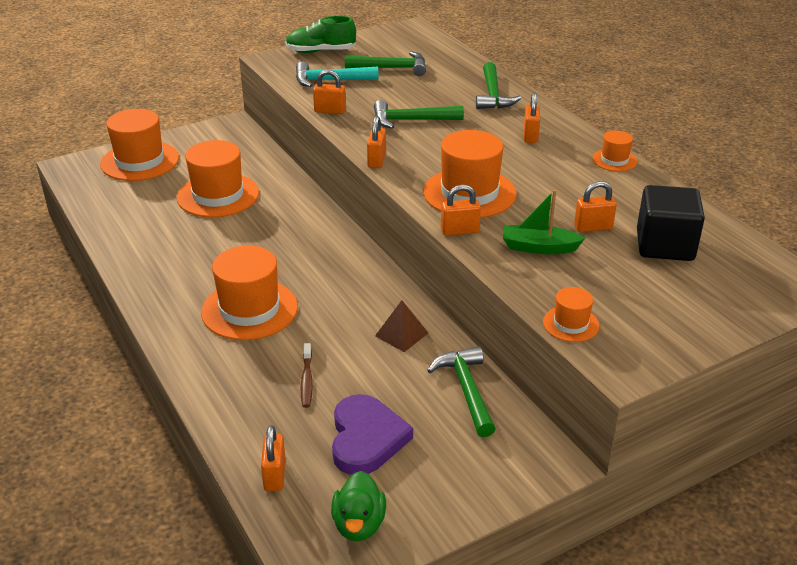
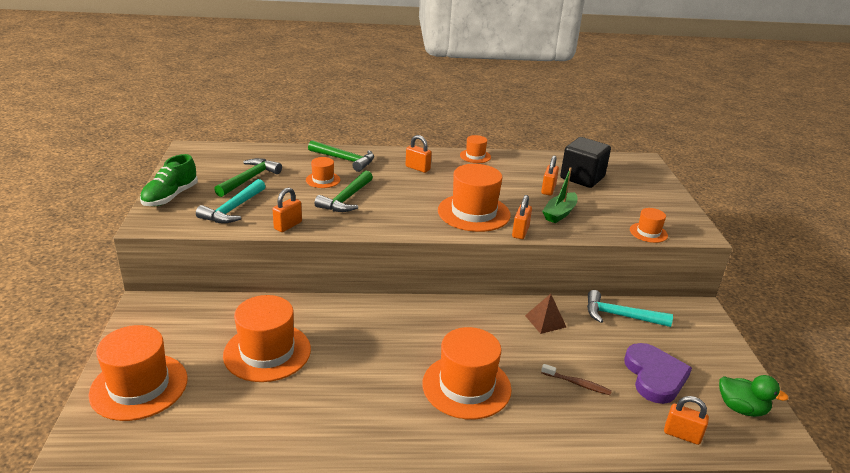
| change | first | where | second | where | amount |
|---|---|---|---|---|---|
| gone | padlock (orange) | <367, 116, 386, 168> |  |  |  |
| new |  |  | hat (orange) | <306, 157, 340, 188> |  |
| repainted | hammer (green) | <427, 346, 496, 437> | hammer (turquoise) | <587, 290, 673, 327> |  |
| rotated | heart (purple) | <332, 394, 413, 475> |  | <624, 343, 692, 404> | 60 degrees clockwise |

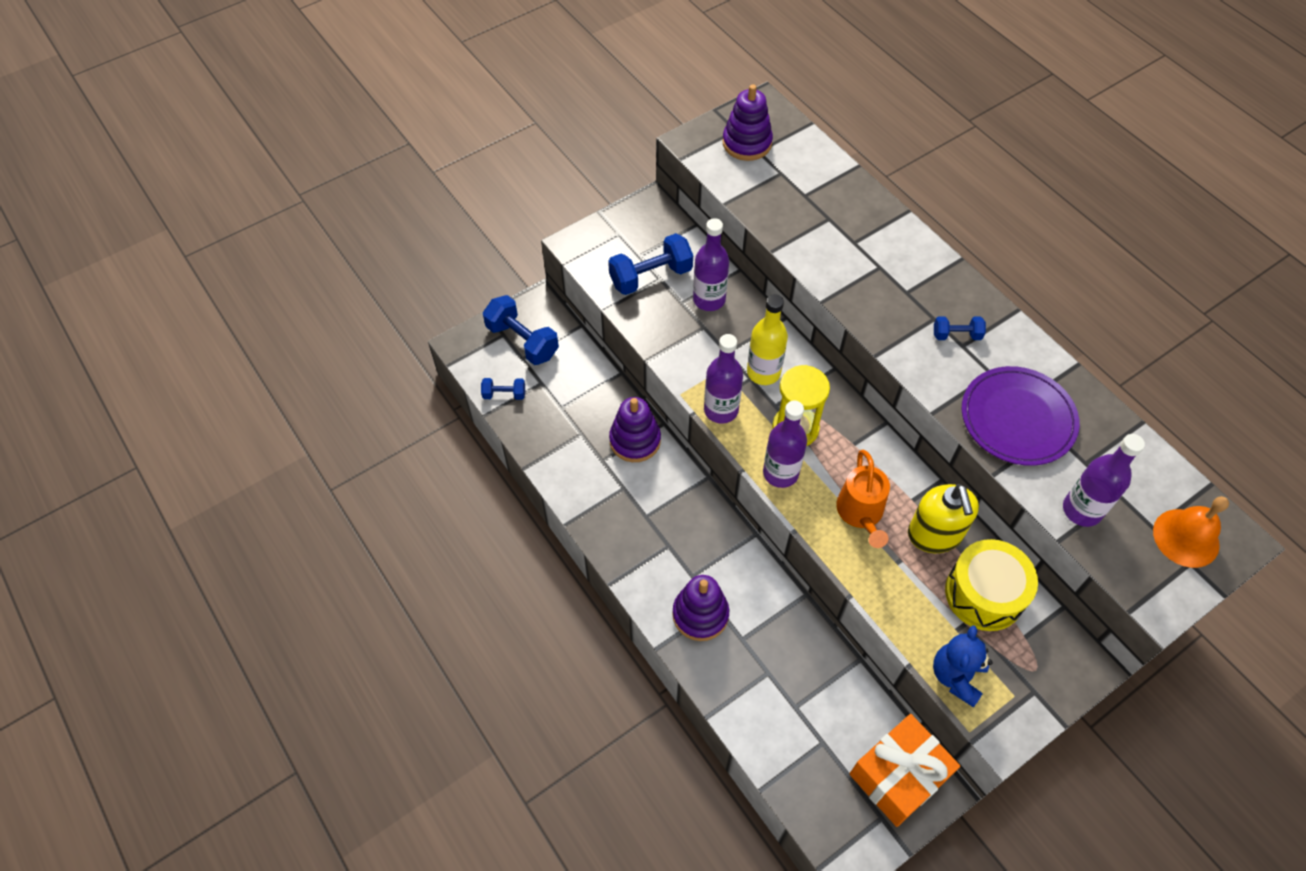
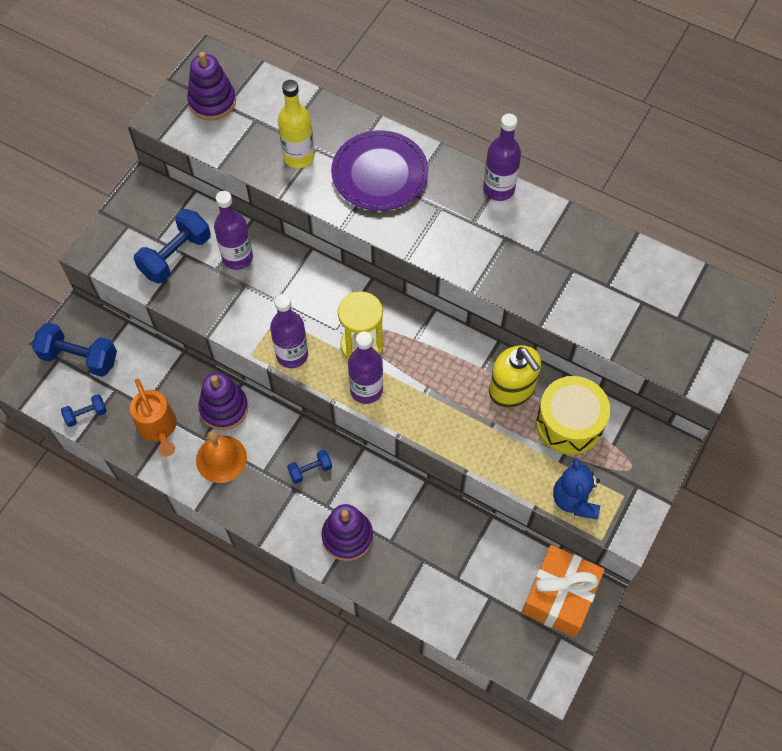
| change | first | where | second | where | amount |
|---|---|---|---|---|---|
| shifted | bottle (yellow) | <747, 294, 788, 385> |  | <278, 80, 314, 168> |  |
| shifted | watering can (orange) | <836, 450, 890, 548> |  | <130, 378, 177, 457> |  |
| shifted | dumbbell (blue) | <934, 316, 986, 340> |  | <287, 450, 332, 484> |  |
| shifted | plate (purple) | <962, 366, 1080, 466> |  | <331, 130, 428, 211> |  |
| shifted | bottle (purple) | <1063, 434, 1145, 527> |  | <483, 114, 521, 201> |  |
| shifted | bell (orange) | <1153, 496, 1229, 568> |  | <196, 431, 247, 483> |  |

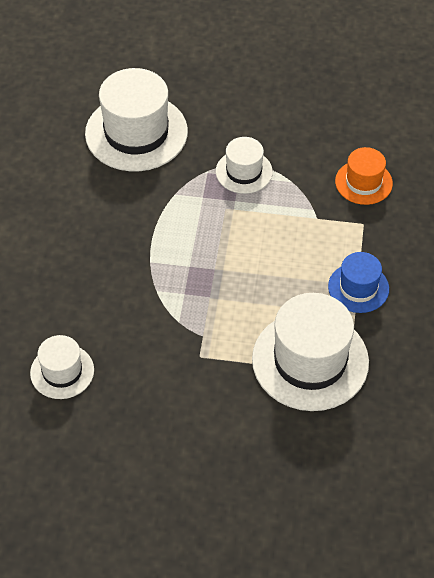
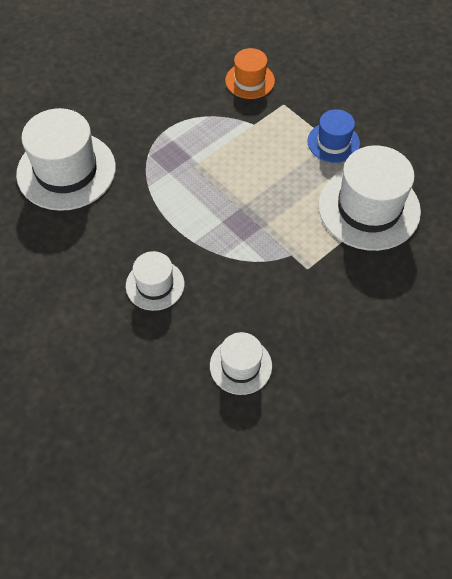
| change | first | where | second | where | amount |
|---|---|---|---|---|---|
| shifted | hat (white) | <216, 137, 273, 194> |  | <126, 251, 184, 311> |  |

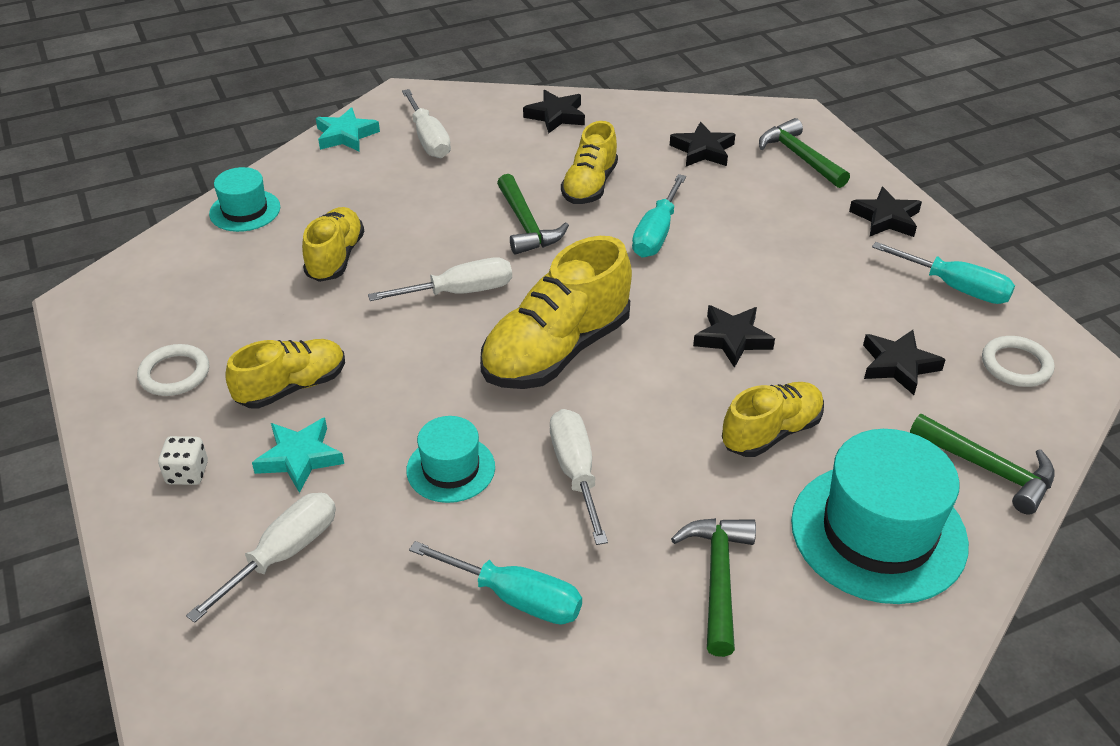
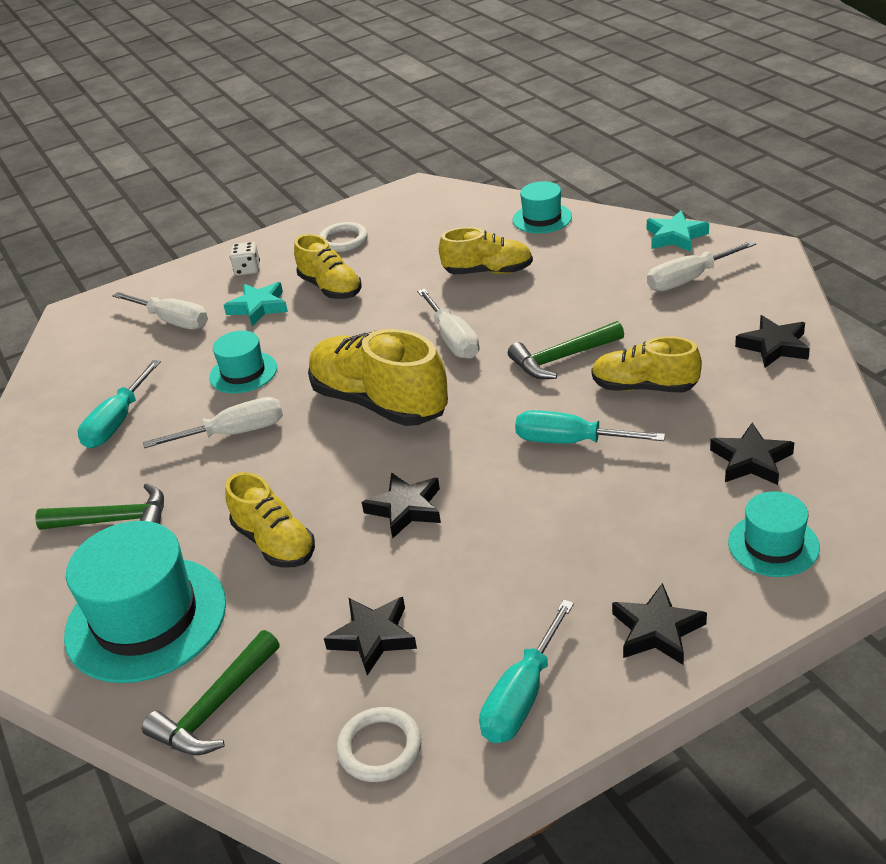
| change | first | where | second | where | amount |
|---|---|---|---|---|---|
| swapped | hammer (green) | <759, 118, 850, 188> | hat (turquoise) | <728, 491, 820, 577> |  |

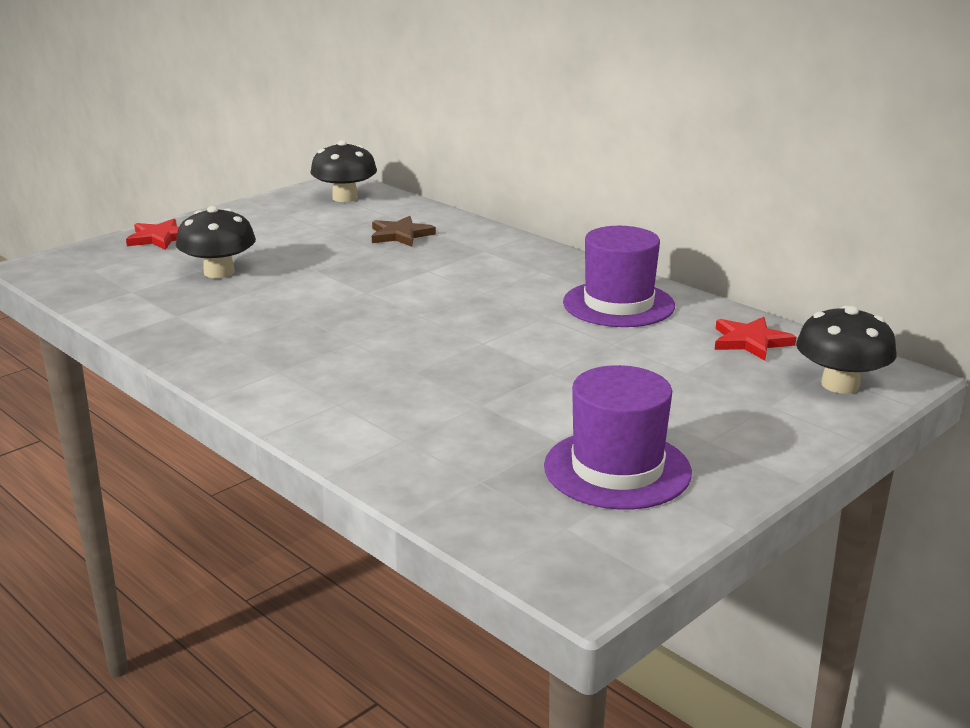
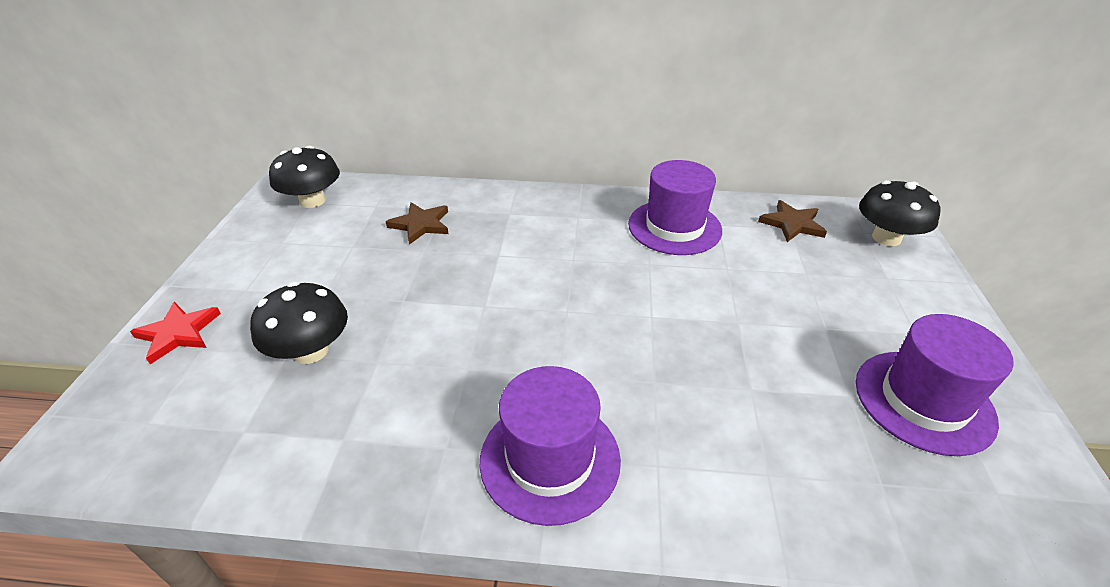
| change | first | where | second | where | amount |
|---|---|---|---|---|---|
| new |  |  | hat (purple) | <480, 366, 621, 526> |  |
| repainted | star (red) | <715, 317, 796, 361> | star (brown) | <758, 200, 827, 242> |  |

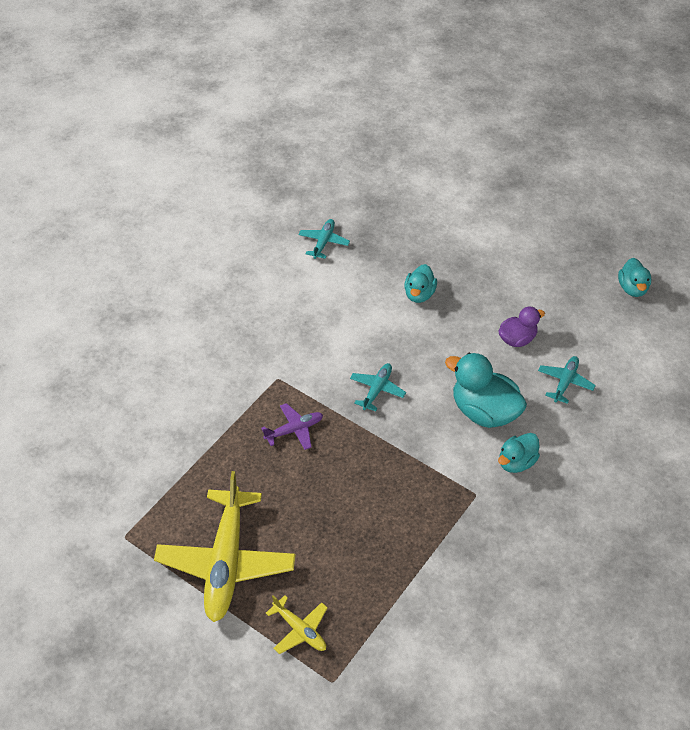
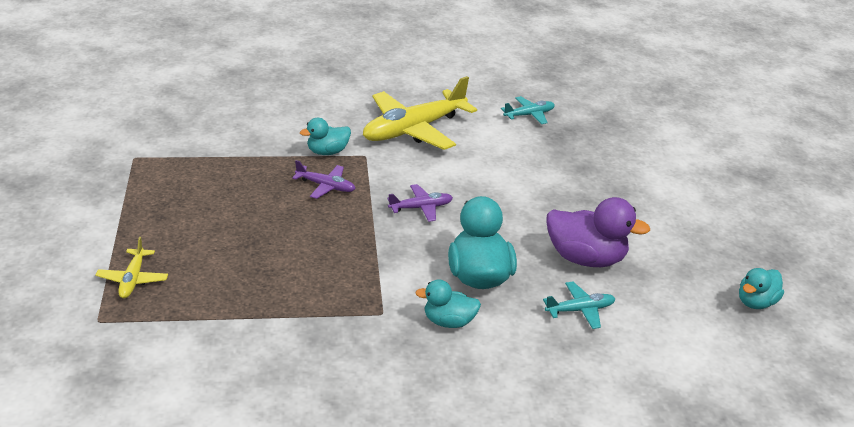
| change | first | where | second | where | amount |
|---|---|---|---|---|---|
| shifted | plane (yellow) | <154, 471, 296, 622> |  | <363, 76, 477, 150> |  |
| shifted | duck (turquoise) | <404, 264, 437, 303> |  | <300, 118, 351, 155> |  |
| repainted | plane (turquoise) | <350, 363, 406, 411> | plane (purple) | <387, 184, 453, 222> |  |
| scaled | duck (purple) | <499, 307, 545, 347> |  | <547, 197, 650, 267> | x1.68 |

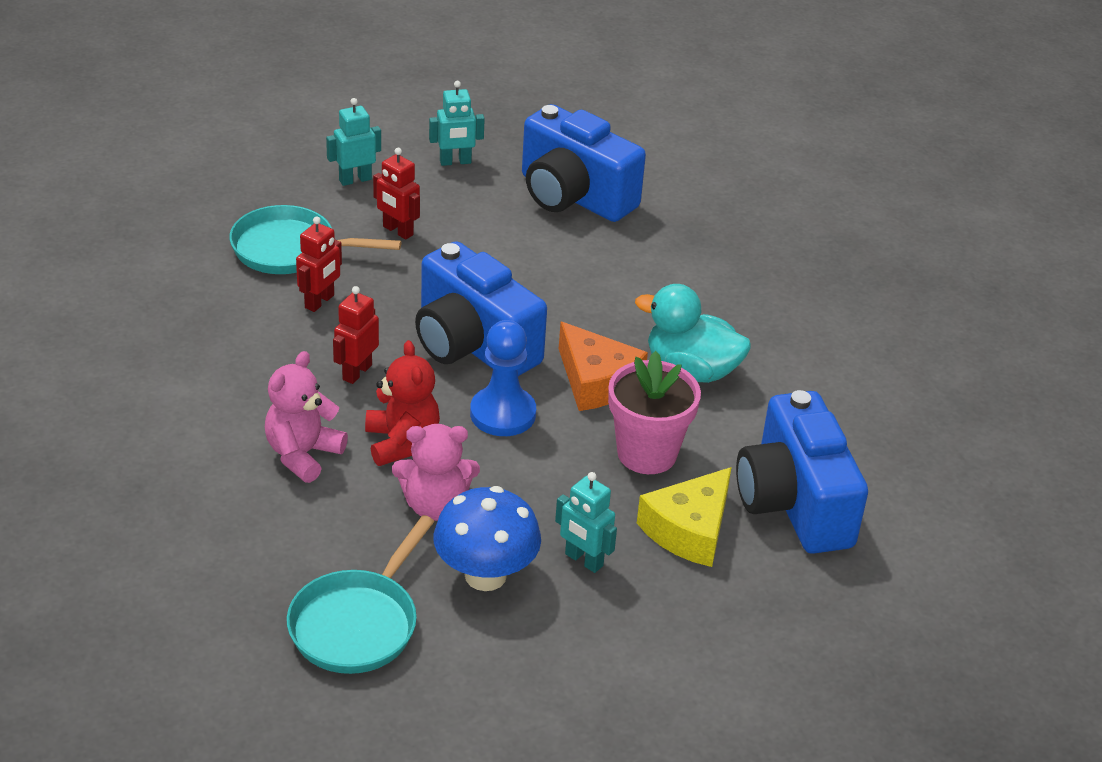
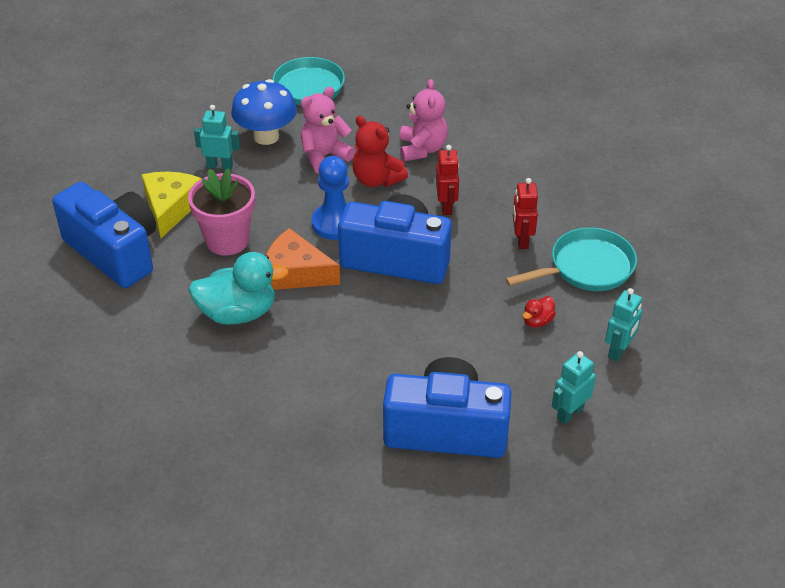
| change | first | where | second | where | amount |
|---|---|---|---|---|---|
| swapped | robot (red) | <373, 148, 420, 239> | duck (red) | <523, 296, 556, 328> |  |

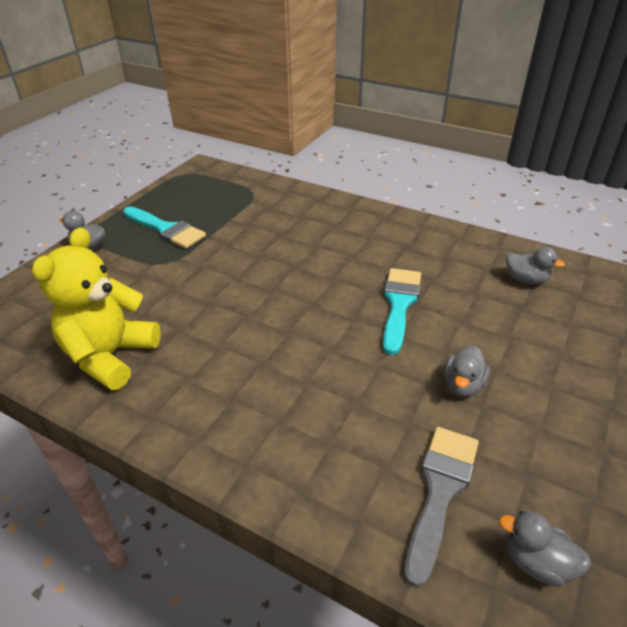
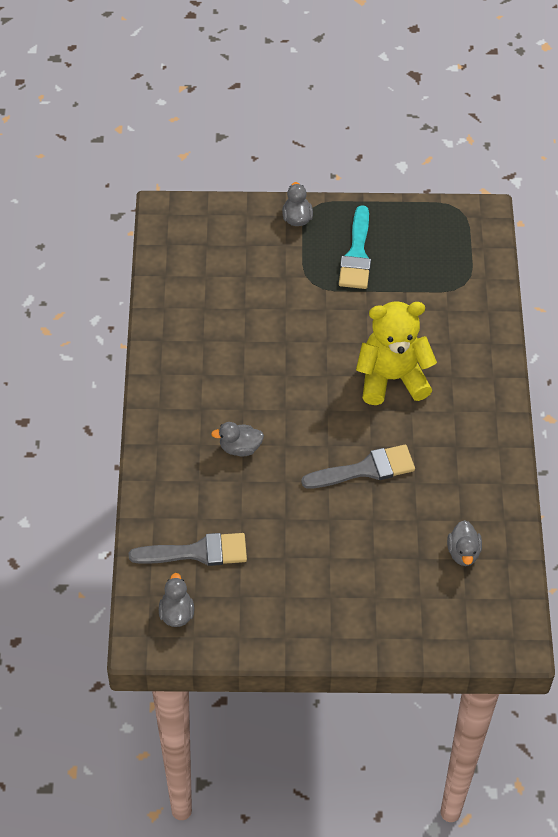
| change | first | where | second | where | amount |
|---|---|---|---|---|---|
| shifted | teddy bear (yellow) | <32, 227, 161, 390> |  | <356, 302, 437, 405> |  |
| shifted | duck (grey) | <444, 346, 490, 397> |  | <211, 422, 264, 456> |  |
| repainted | brush (turquoise) | <383, 268, 421, 355> | brush (grey) | <301, 445, 415, 489> |  |

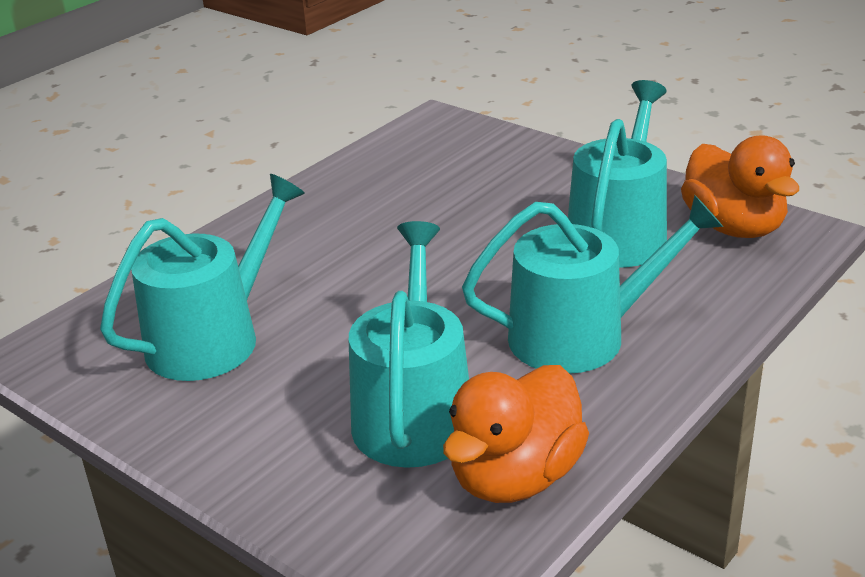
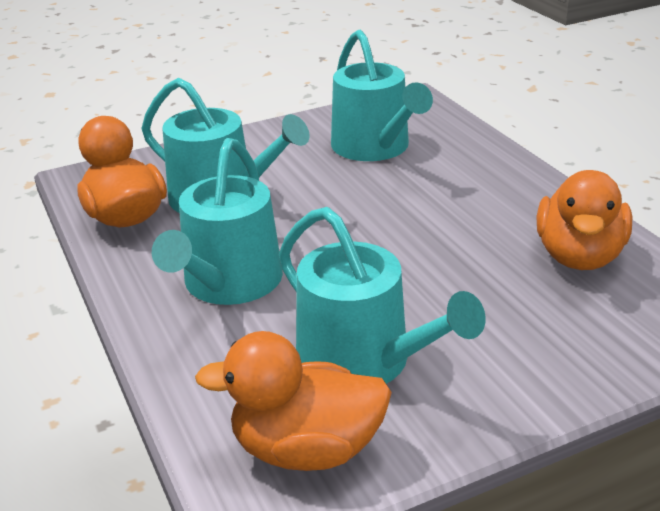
| change | first | where | second | where | amount |
|---|---|---|---|---|---|
| new |  |  | duck (orange) | <537, 170, 632, 270> |  |

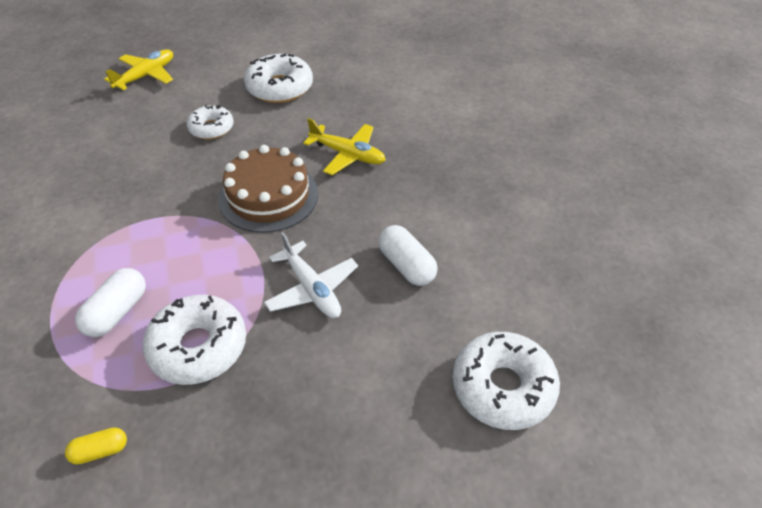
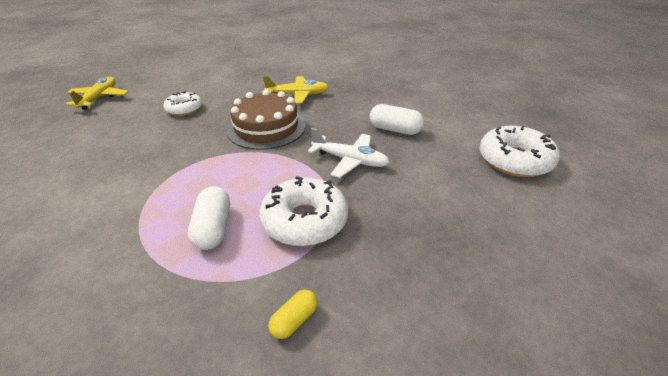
| change | first | where | second | where | amount |
|---|---|---|---|---|---|
| gone | donut (white) | <244, 54, 313, 103> |  |  |  |

